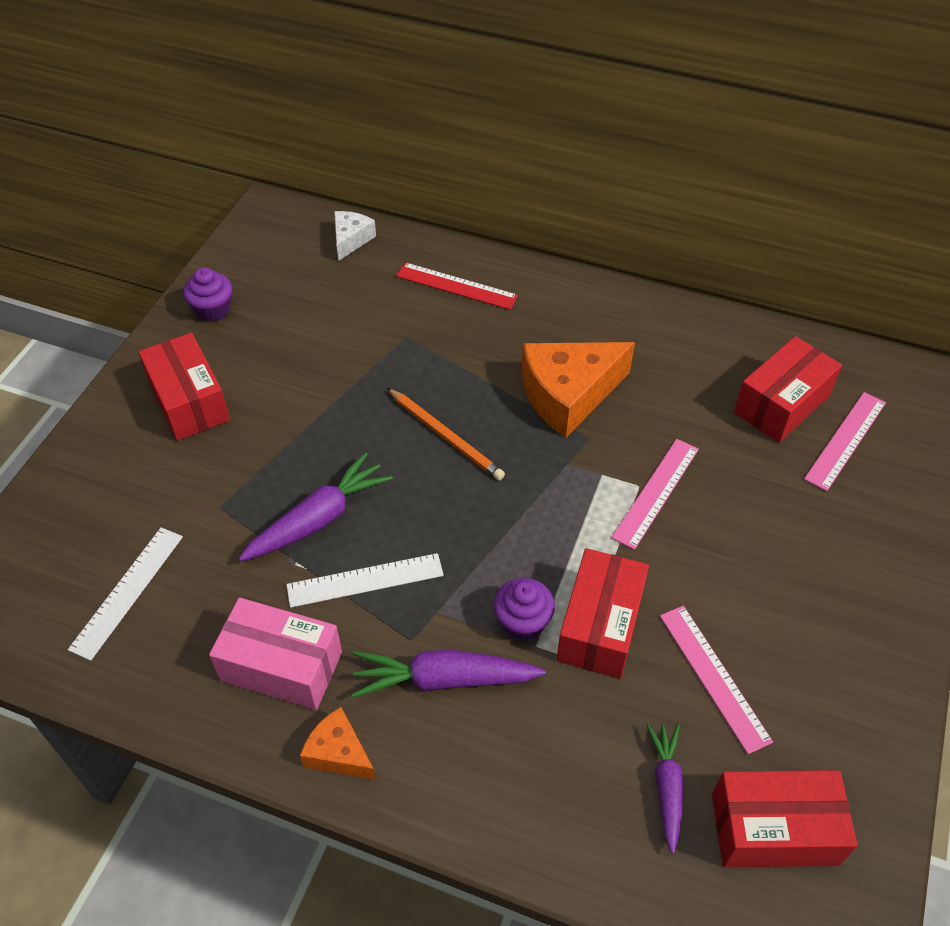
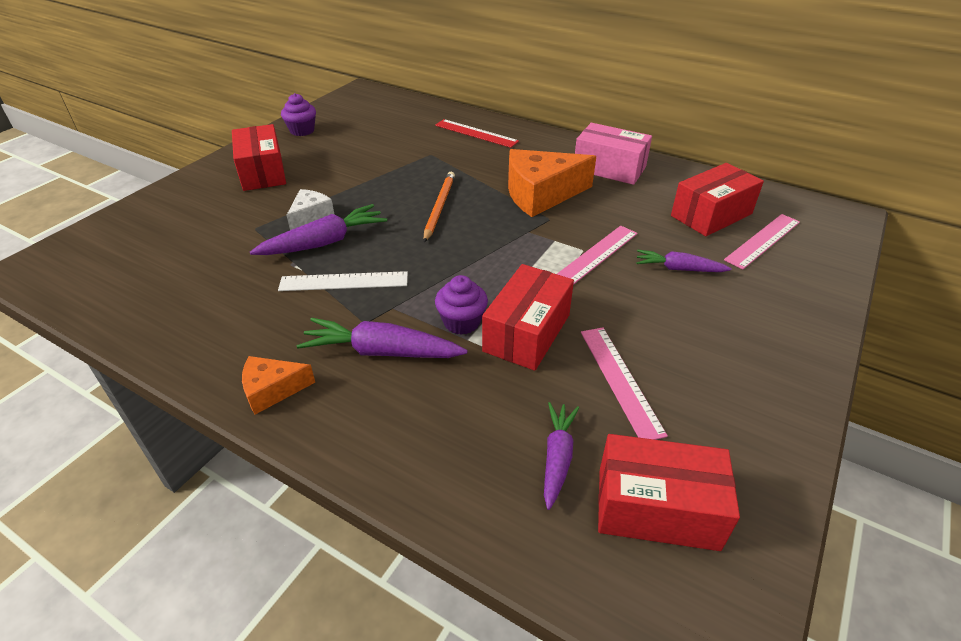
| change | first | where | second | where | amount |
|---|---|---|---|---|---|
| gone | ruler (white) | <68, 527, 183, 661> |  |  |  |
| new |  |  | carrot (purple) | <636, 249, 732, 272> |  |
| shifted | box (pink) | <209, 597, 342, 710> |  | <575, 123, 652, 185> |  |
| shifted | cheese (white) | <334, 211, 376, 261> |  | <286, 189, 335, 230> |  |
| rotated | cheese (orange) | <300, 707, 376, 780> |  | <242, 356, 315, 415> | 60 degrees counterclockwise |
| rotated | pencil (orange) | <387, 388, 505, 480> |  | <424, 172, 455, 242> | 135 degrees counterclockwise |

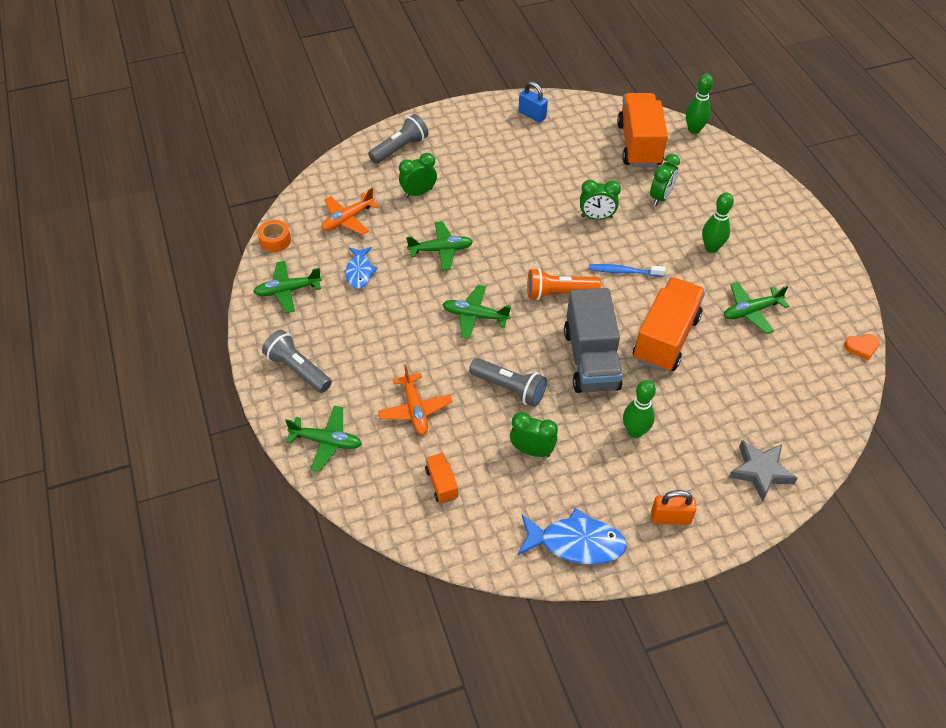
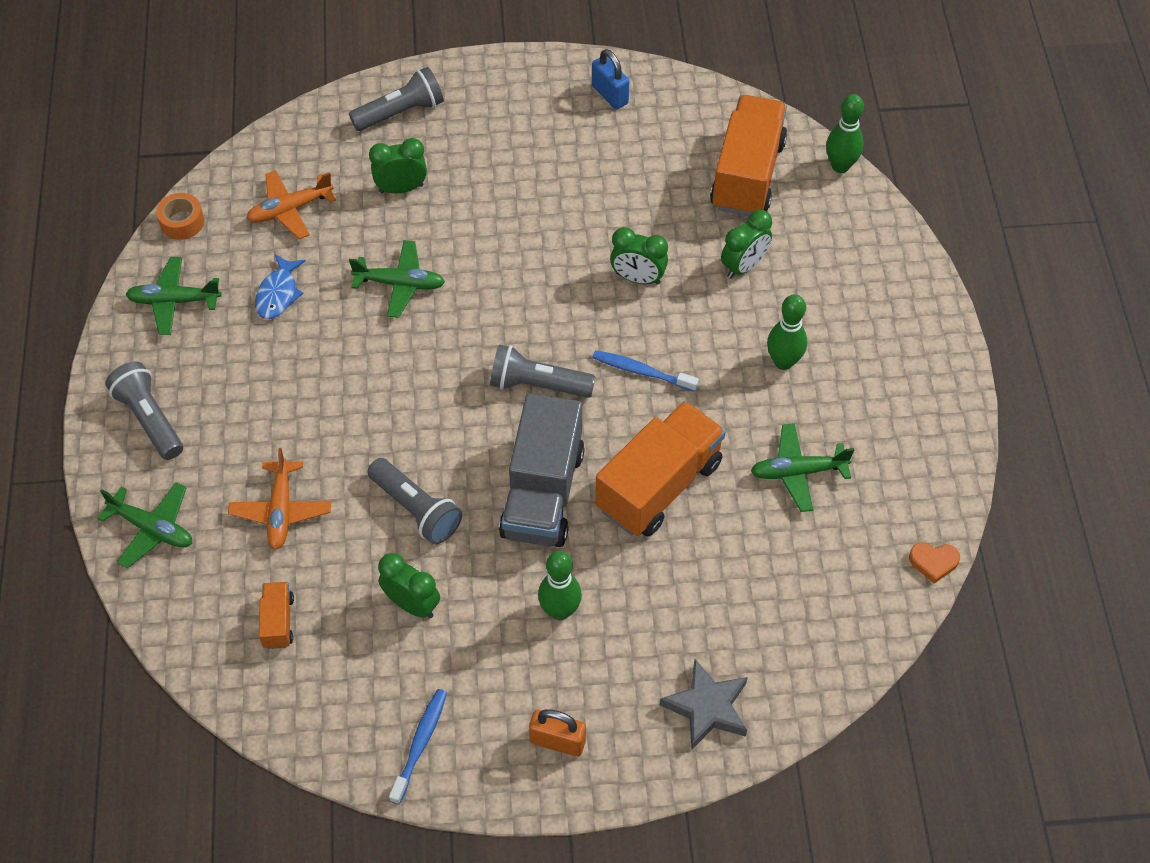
| change | first | where | second | where | amount |
|---|---|---|---|---|---|
| gone | plane (green) | <442, 285, 511, 339> |  |  |  |
| swapped | fish (blue) | <518, 508, 627, 564> | toothbrush (blue) | <389, 689, 447, 804> |  |
| repainted | flashlight (orange) | <527, 268, 601, 300> | flashlight (grey) | <490, 344, 596, 398> |  |

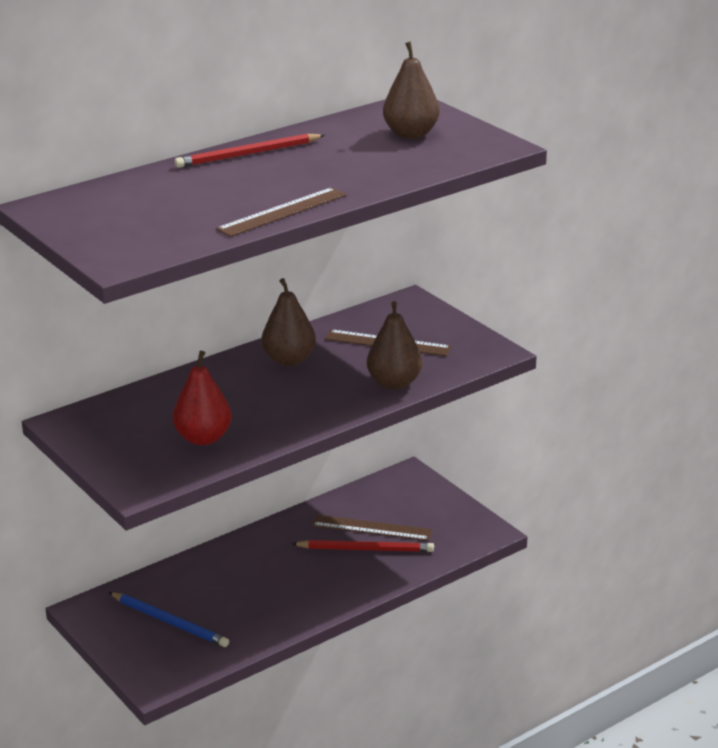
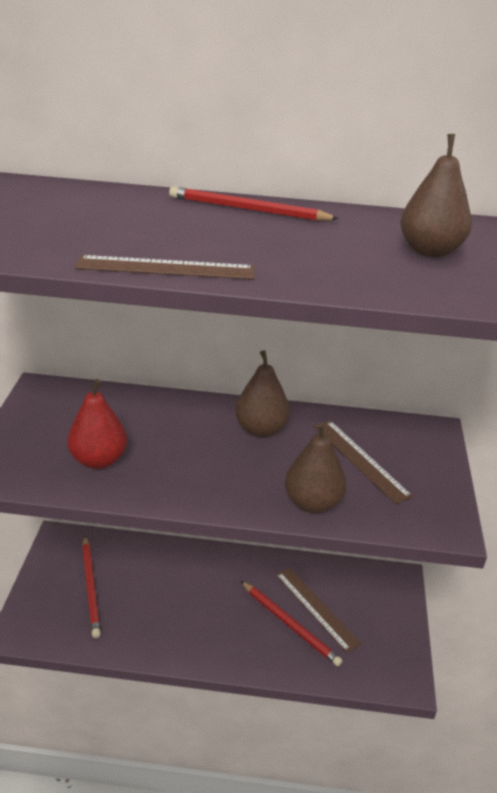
| change | first | where | second | where | amount |
|---|---|---|---|---|---|
| repainted | pencil (blue) | <109, 592, 229, 647> | pencil (red) | <82, 536, 101, 638> |  |

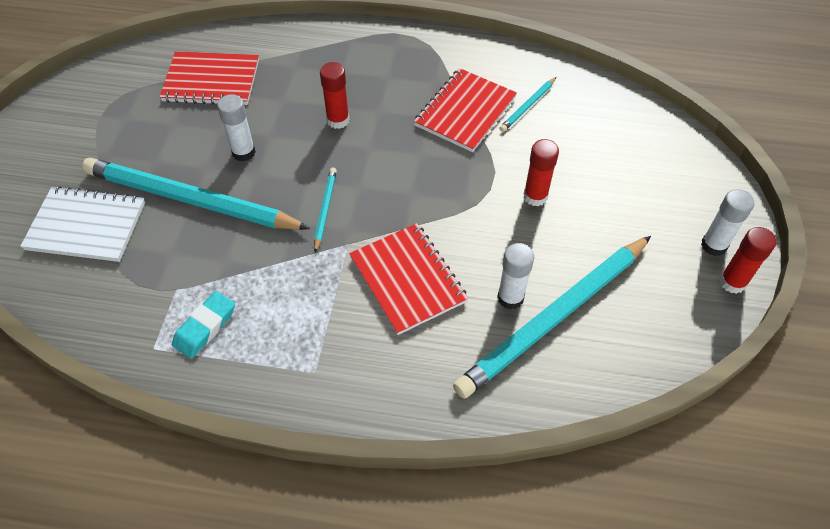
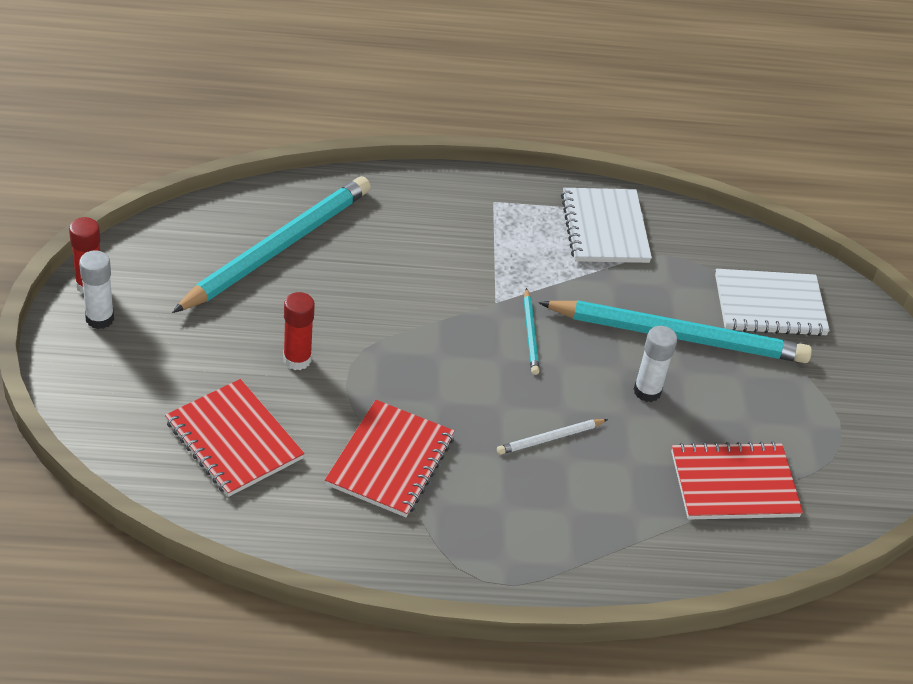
| change | first | where | second | where | amount |
|---|---|---|---|---|---|
| gone | glue stick (white) | <497, 243, 534, 310> |  |  |  |
| gone | pencil (turquoise) | <499, 77, 556, 132> |  |  |  |
| shifted | notebook (red) | <349, 223, 468, 335> |  | <165, 379, 305, 497> |  |
| swapped | eraser (turquoise) | <172, 291, 235, 358> | notebook (white) | <561, 188, 652, 263> |  |
| swapped | glue stick (red) | <320, 62, 349, 129> | pencil (white) | <497, 419, 608, 455> |  |

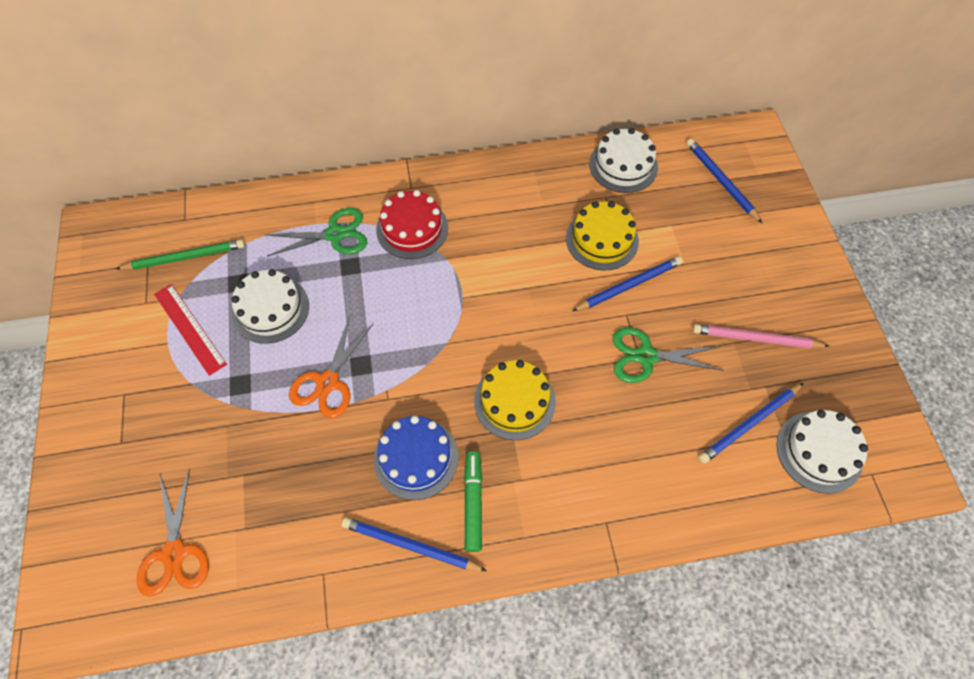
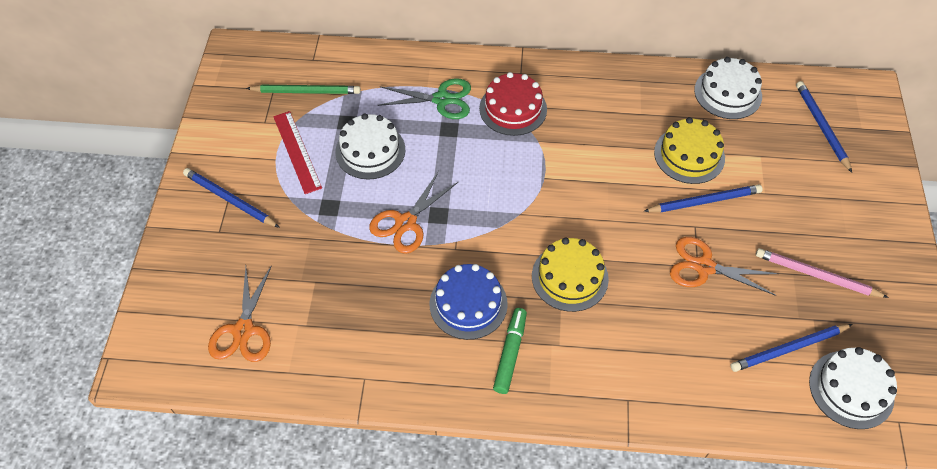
| change | first | where | second | where | amount |
|---|---|---|---|---|---|
| shifted | pencil (blue) | <342, 517, 487, 571> |  | <183, 168, 280, 228> |  |
| repainted | scissors (green) | <613, 328, 724, 383> | scissors (orange) | <670, 237, 779, 296> |  |

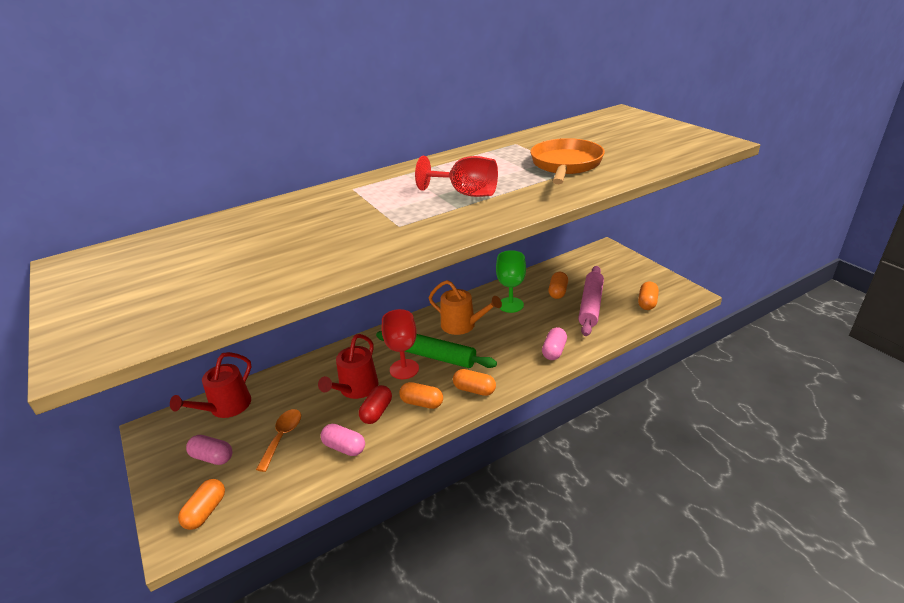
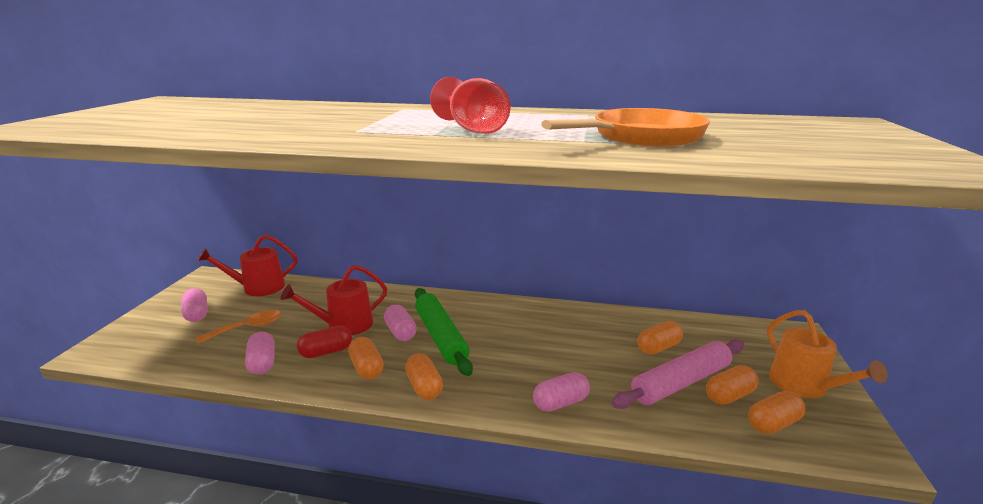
| change | first | where | second | where | amount |
|---|---|---|---|---|---|
| gone | goblet (green) | <496, 250, 526, 313> |  |  |  |
| shifted | capsule (orange) | <178, 479, 225, 530> |  | <706, 365, 759, 405> |  |
| shifted | watering can (orange) | <429, 280, 502, 335> |  | <767, 310, 888, 398> |  |
| swapped | goblet (red) | <382, 309, 419, 379> | capsule (pink) | <384, 305, 417, 341> |  |

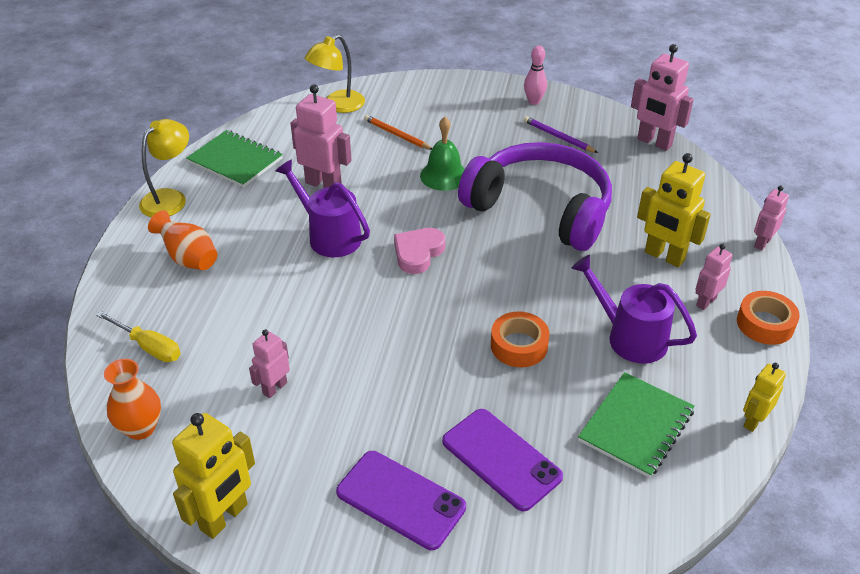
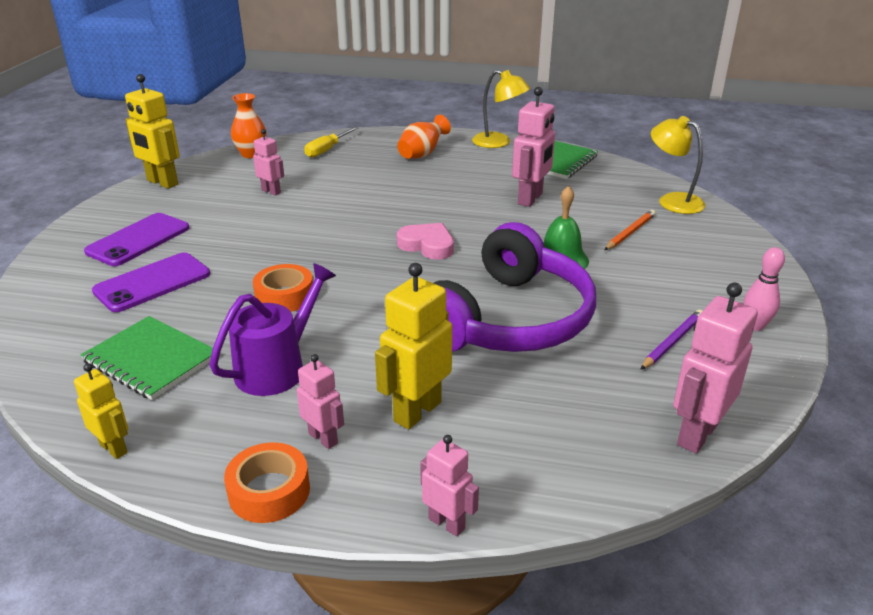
| change | first | where | second | where | amount |
|---|---|---|---|---|---|
| gone | watering can (purple) | <275, 159, 370, 257> |  |  |  |

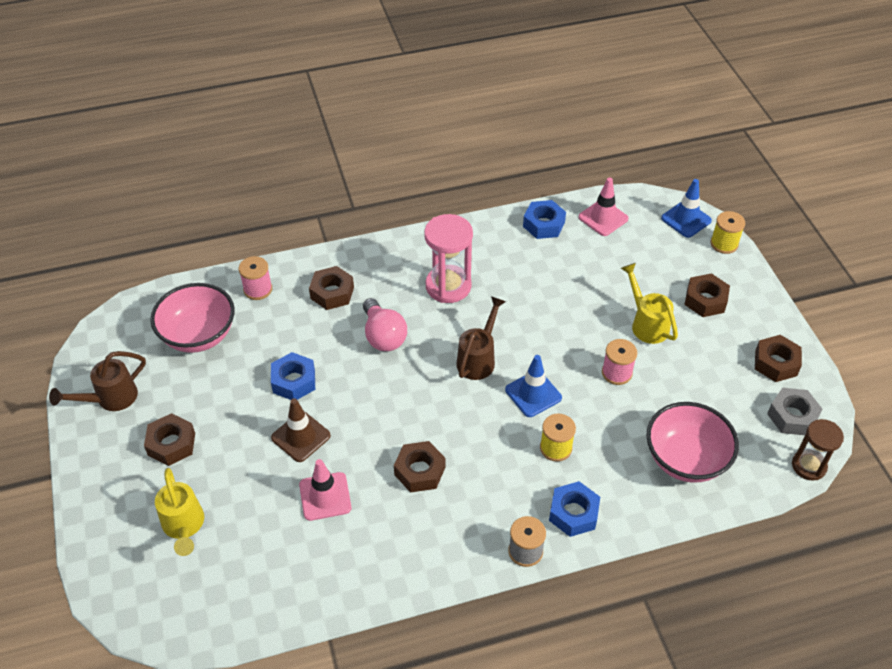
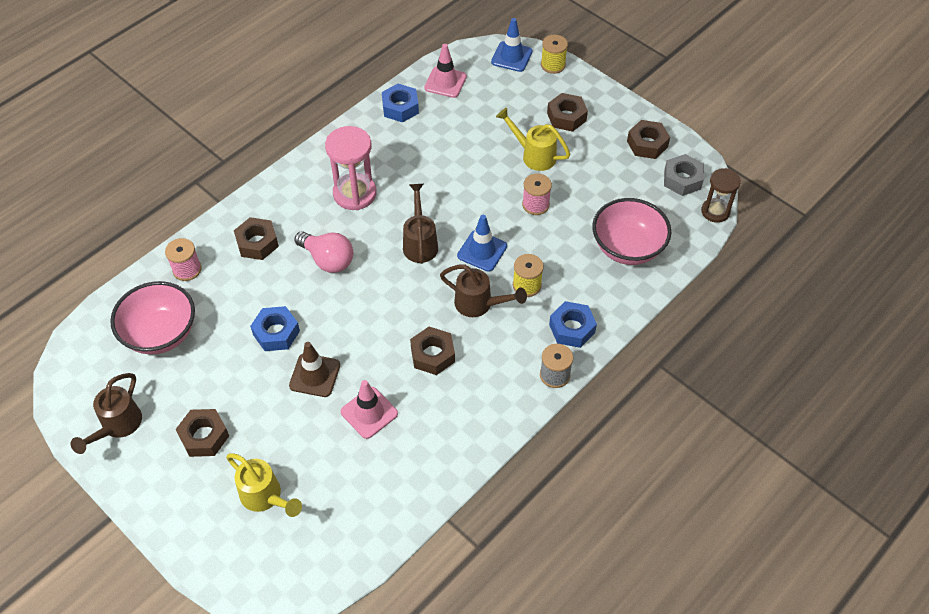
| change | first | where | second | where | amount |
|---|---|---|---|---|---|
| new |  |  | watering can (brown) | <440, 264, 527, 317> |  |

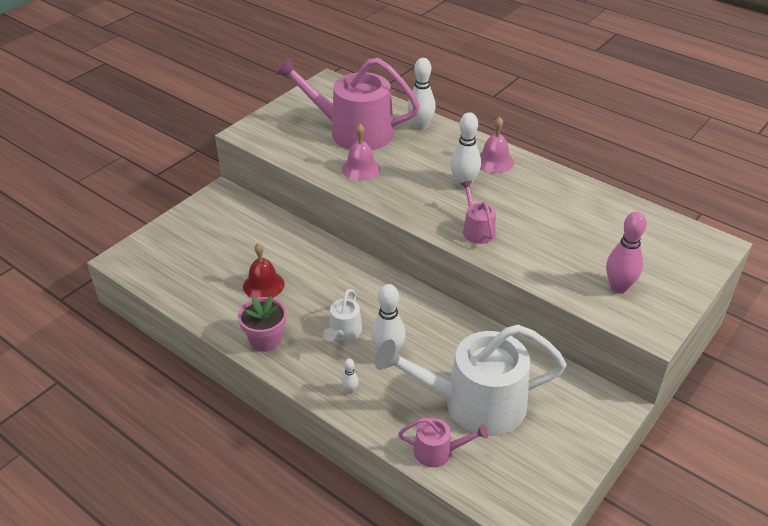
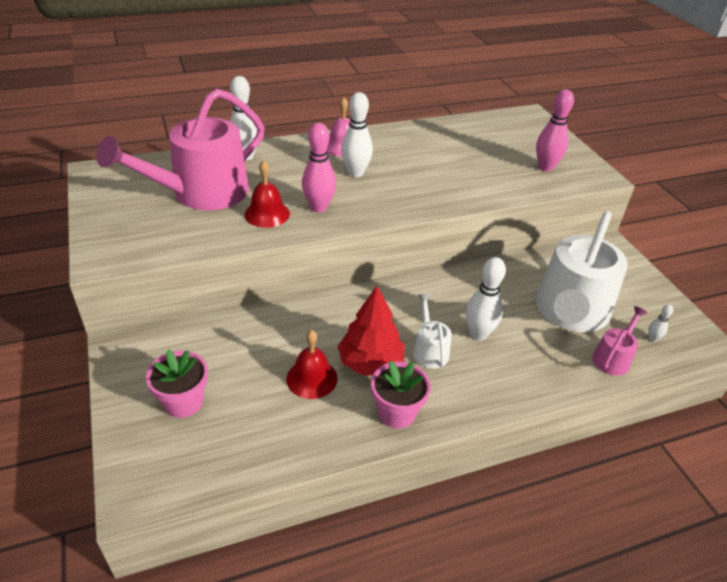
| change | first | where | second | where | amount |
|---|---|---|---|---|---|
| gone | watering can (pink) | <461, 181, 496, 244> |  |  |  |
| new |  |  | flower pot (pink) | <146, 350, 208, 418> |  |
| new |  |  | bowling pin (pink) | <302, 123, 336, 212> |  |
| new |  |  | tree (red) | <337, 286, 405, 375> |  |
| shifted | bowling pin (white) | <341, 358, 359, 394> |  | <648, 305, 673, 342> |  |
| repainted | bell (pink) | <342, 124, 381, 181> | bell (red) | <244, 160, 290, 228> |  |
| rotated | watering can (white) | <323, 289, 362, 341> |  | <413, 294, 452, 369> | 150 degrees counterclockwise |

